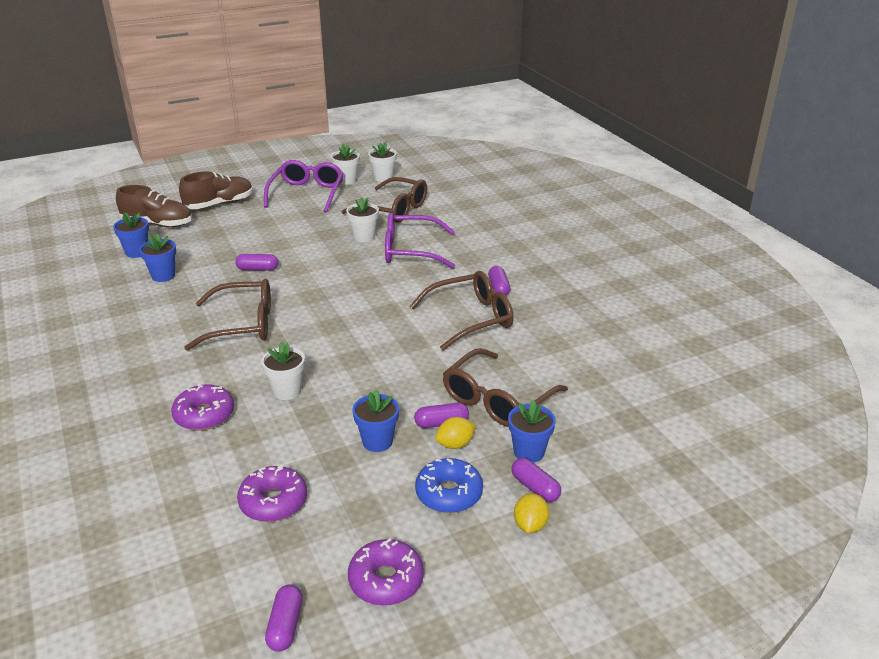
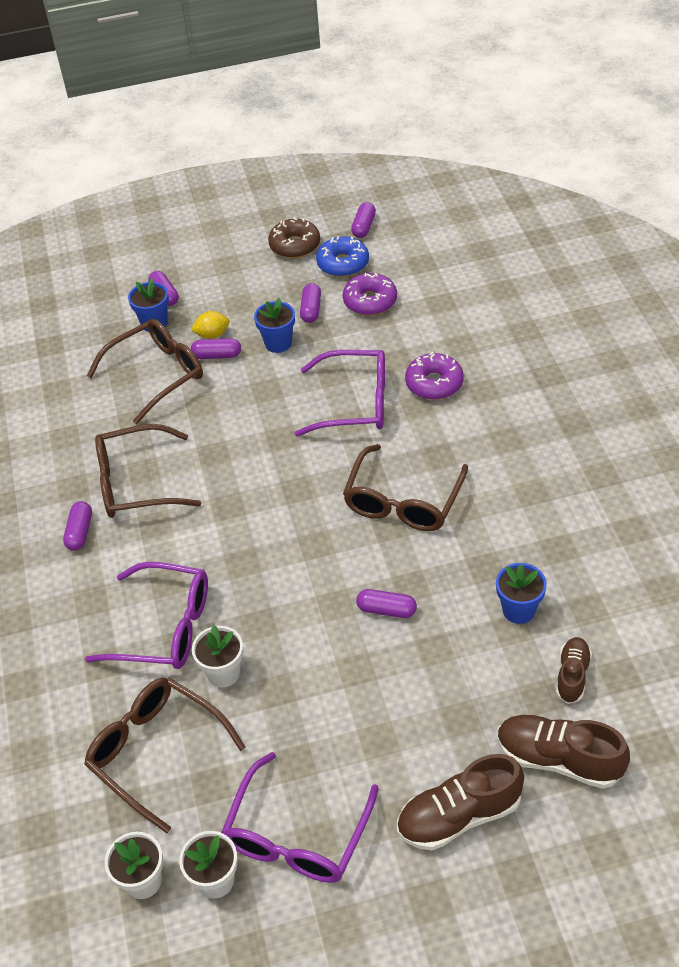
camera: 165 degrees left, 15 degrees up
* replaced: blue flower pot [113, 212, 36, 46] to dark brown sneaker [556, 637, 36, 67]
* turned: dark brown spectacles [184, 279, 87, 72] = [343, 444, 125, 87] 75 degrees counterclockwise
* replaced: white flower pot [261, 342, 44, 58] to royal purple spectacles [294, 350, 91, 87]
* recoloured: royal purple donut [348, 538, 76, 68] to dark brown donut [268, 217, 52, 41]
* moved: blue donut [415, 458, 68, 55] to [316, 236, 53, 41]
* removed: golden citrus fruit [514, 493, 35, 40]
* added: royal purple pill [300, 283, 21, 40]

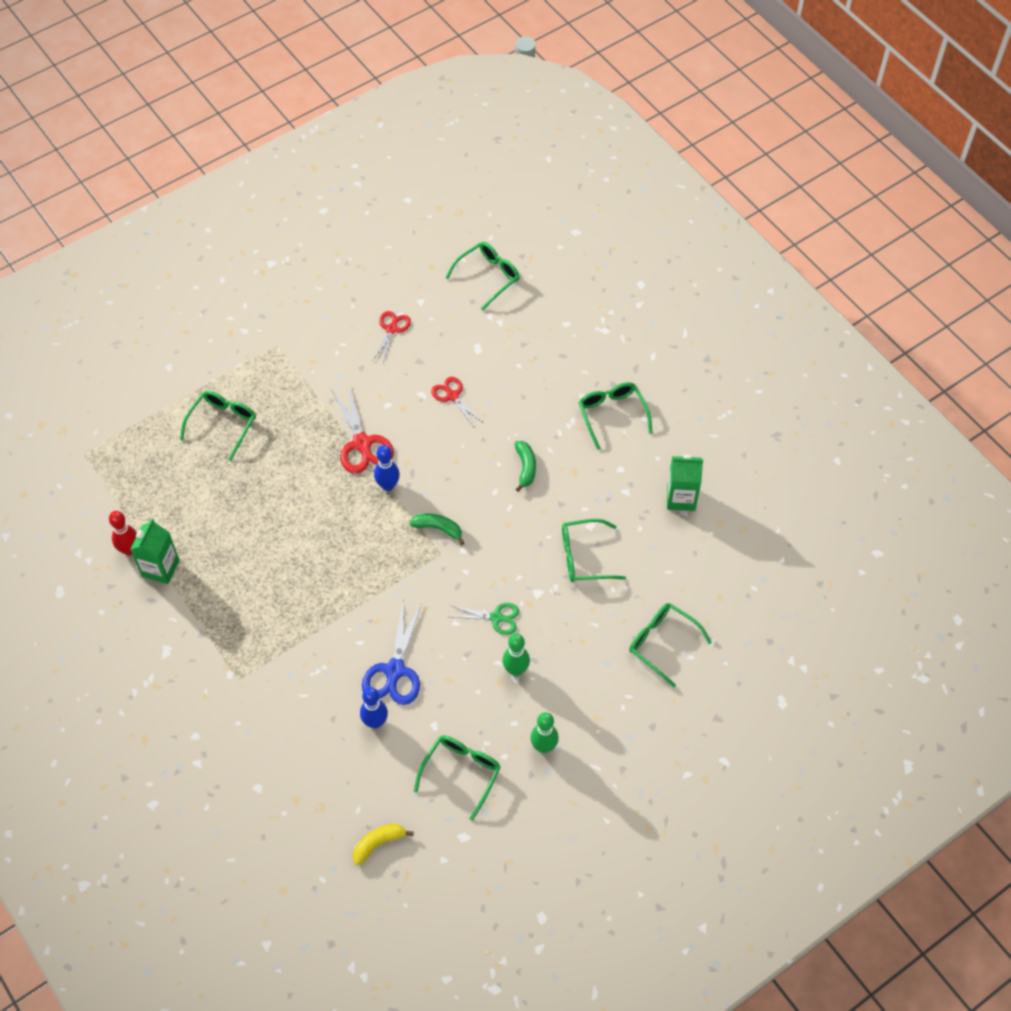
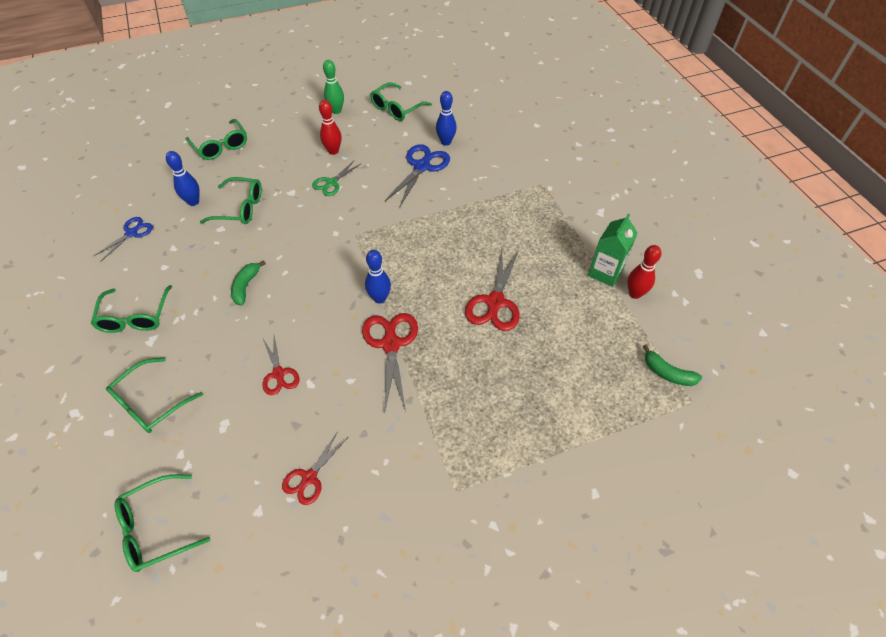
camera: 165 degrees left, 5 degrees down
* moved: emerald spectacles [180, 391, 76, 70] to [106, 357, 97, 76]
* removed: golden banana [353, 824, 61, 42]
* moved: emerald banana [409, 513, 56, 32] to [643, 344, 59, 42]
* turned: emerald scissors [451, 603, 68, 32] = [312, 160, 50, 36] 75 degrees counterclockwise
* recoloured: emerald skittle [503, 634, 27, 42] to scarlet skittle [319, 100, 23, 55]
* replaced: emerald carton [667, 455, 36, 56] to blue scissors [94, 217, 59, 44]
* added: blue skittle [166, 151, 34, 55]
* added: scarlet scissors [465, 248, 55, 83]

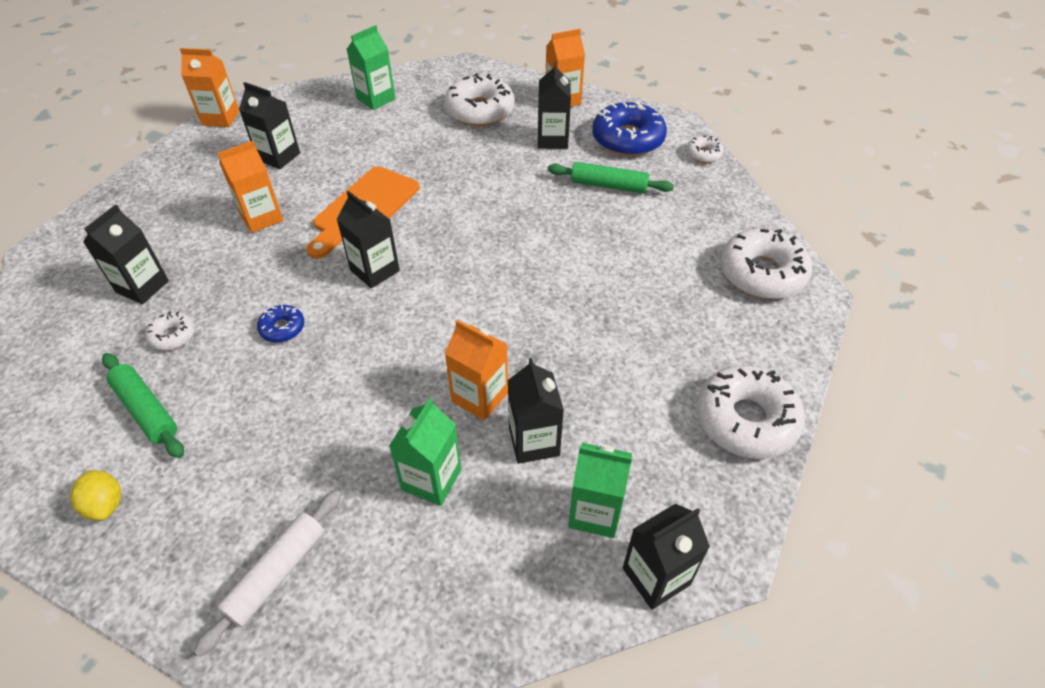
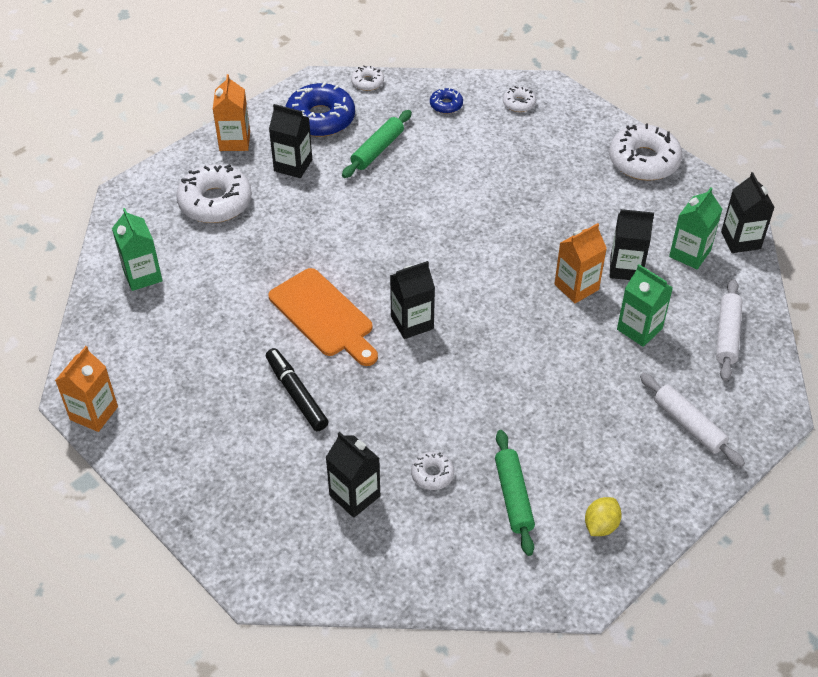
camera: 70 degrees left, 0 degrees up
* turned: golden citrus fruit [70, 470, 51, 51] = [585, 497, 37, 39] 45 degrees counterclockwise
* turned: emerald rolling pin [102, 353, 82, 105] = [495, 430, 40, 126] 75 degrees counterclockwise
* replaced: orange-coloured carton [218, 141, 65, 92] to jet-black marker [266, 348, 62, 83]
* removed: jet-black carton [239, 82, 61, 87]
* moved: blue donut [257, 305, 47, 37] to [430, 88, 33, 26]
* resized: white donut [720, 229, 93, 70] = [503, 86, 33, 26] x0.49
* added: white rolling pin [716, 279, 27, 102]

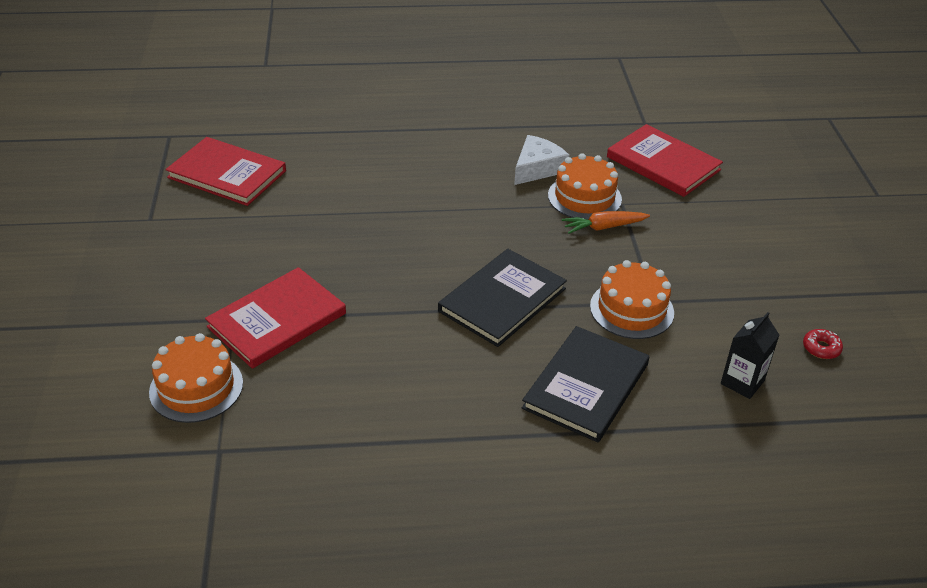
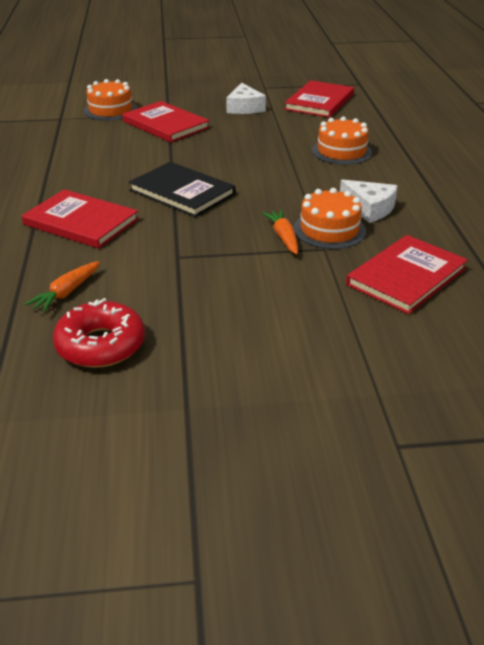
camera: 90 degrees right, 5 degrees down
* recoloured: jet-black book [522, 326, 127, 116] to scarlet book [22, 189, 117, 59]
* moved: orange-coloured cake [590, 260, 84, 79] to [312, 116, 60, 49]
* replaced: jet-black carton [721, 312, 58, 87] to orange-coloured toy carrot [25, 261, 75, 52]
* resized: scarlet donut [803, 329, 40, 30] = [53, 298, 92, 70] x2.26
* added: white cheese wedge [226, 83, 40, 31]

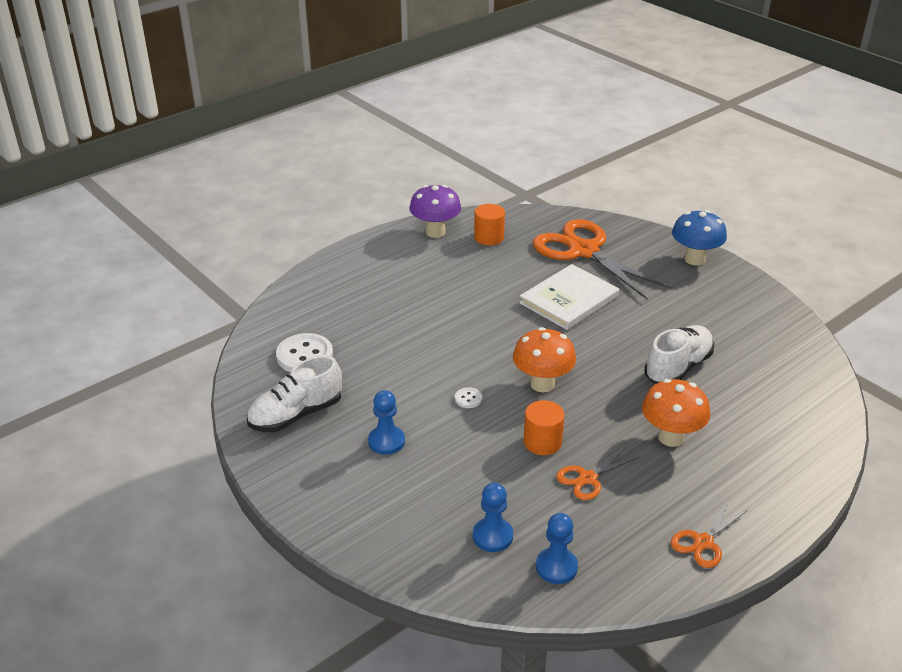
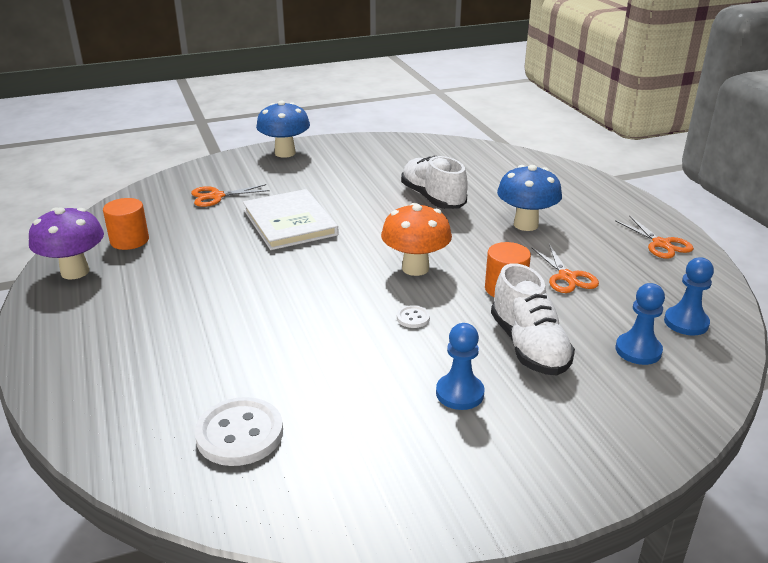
camera: 70 degrees left, 5 degrees down
* moved: white sneaker [247, 356, 95, 76] to [491, 263, 84, 112]
* resized: orange-coloured scissors [533, 219, 138, 81] = [191, 184, 79, 23] x0.47
* recoloured: orange-coloured fungus [642, 379, 68, 68] to blue fungus [497, 165, 65, 66]

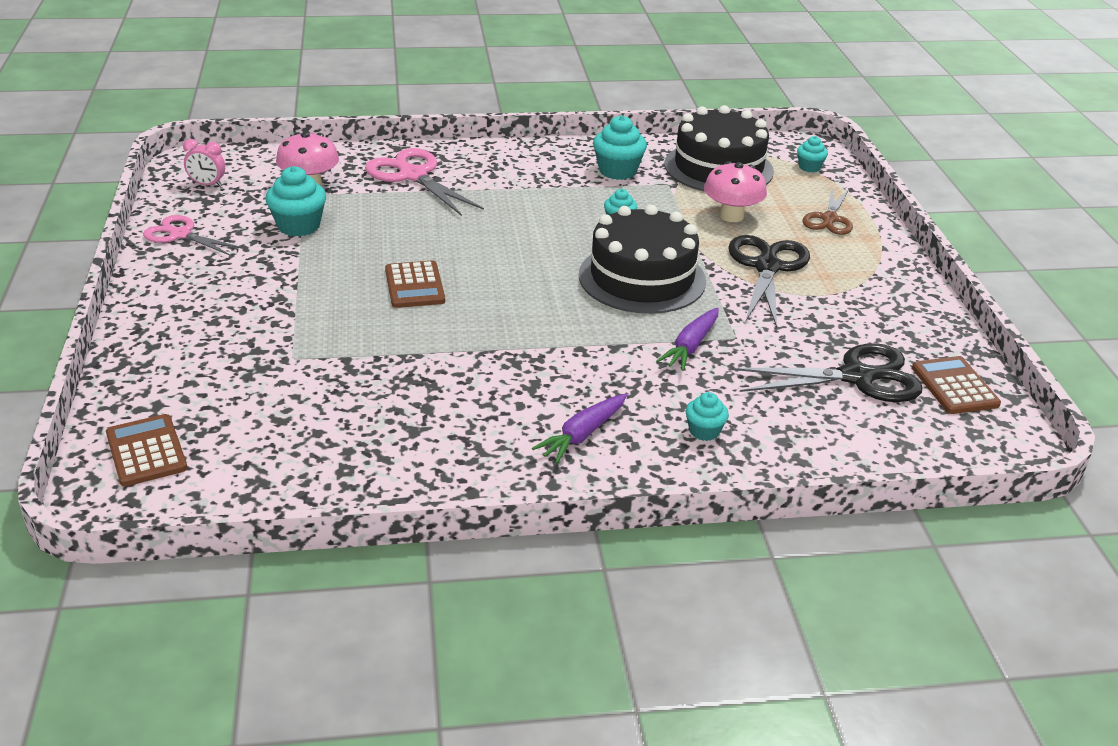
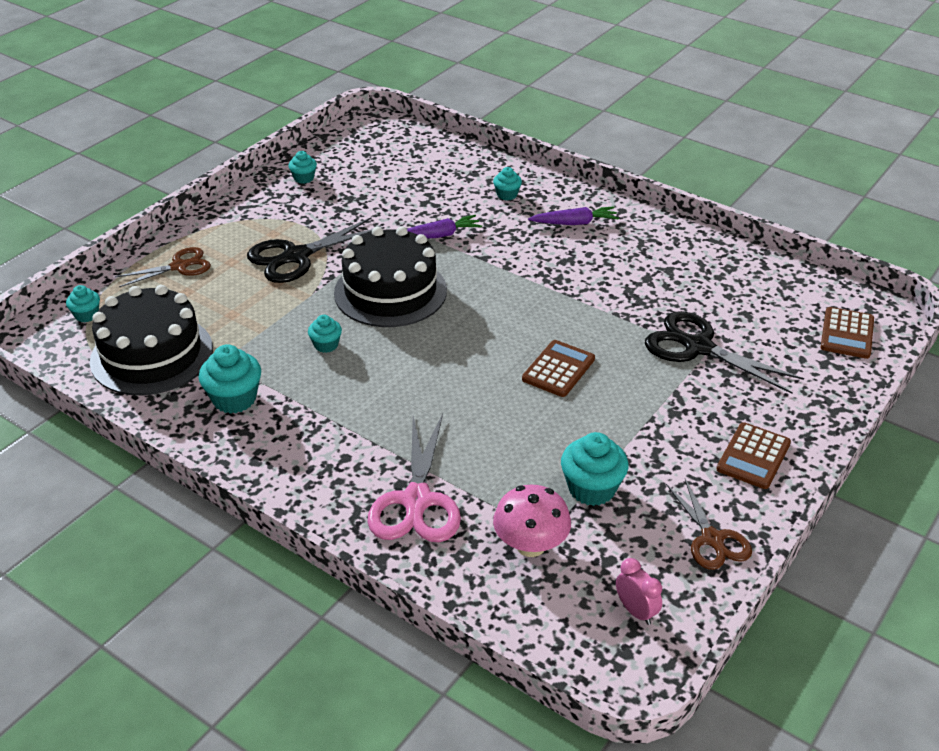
camera: 135 degrees left, 5 degrees up
* recoloured: rosy scissors [143, 215, 100, 40] to dark brown scissors [666, 479, 86, 91]
* removed: rosy fungus [704, 161, 63, 61]
* moved: jet-black scissors [732, 343, 190, 59] to [645, 311, 159, 83]
* moved: dark brown calculator [912, 356, 89, 58] to [717, 422, 74, 67]
* added: turquoise cupcake [289, 151, 28, 33]

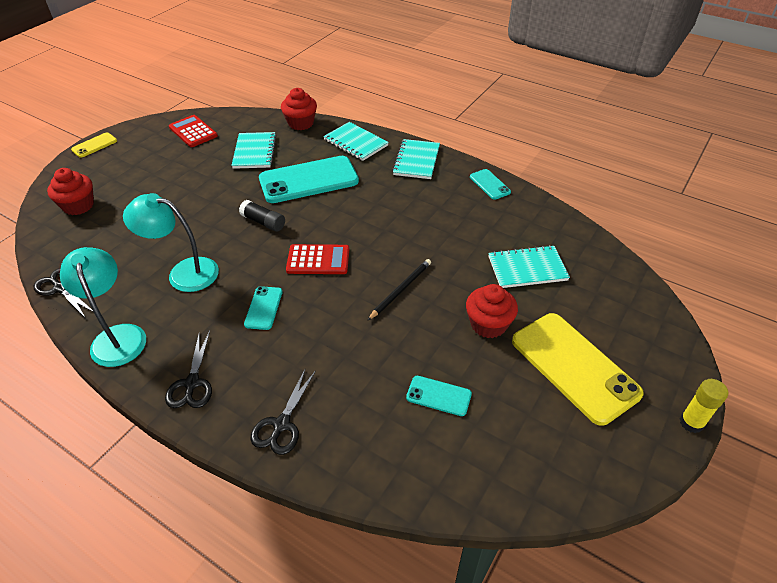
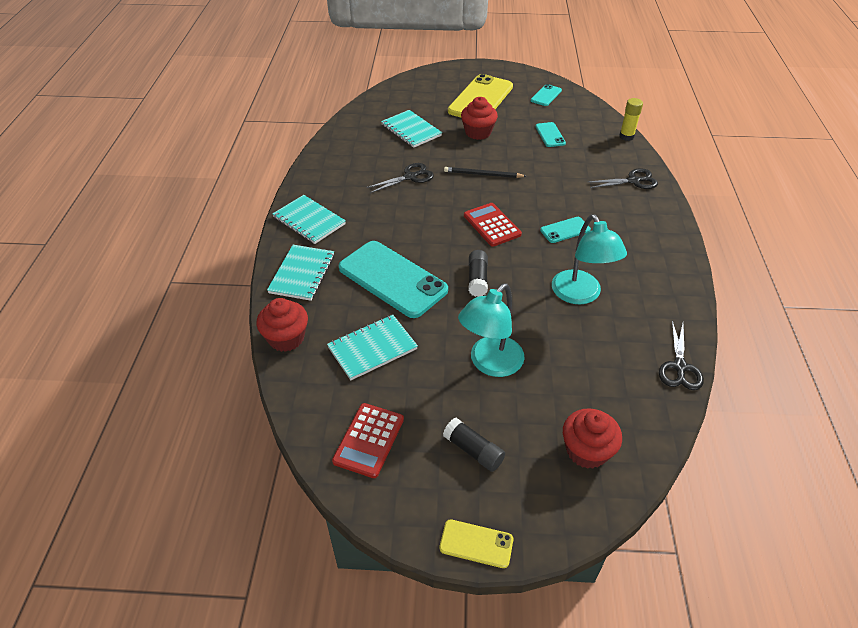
camera: 120 degrees left, 0 degrees up
* moved: turquoise desk lamp [60, 247, 86, 120] to [458, 283, 67, 94]
* moved: jet-black scissors [165, 331, 47, 77] to [366, 163, 68, 30]
* turned: turquoise notepad [392, 139, 48, 40] = [272, 195, 74, 49] 60 degrees clockwise
* moved: turquoise mobile phone [470, 169, 41, 31] to [531, 84, 31, 22]
* moved: golden glue [680, 379, 48, 54] to [619, 98, 24, 43]
* added: jet-black glue [443, 418, 62, 54]

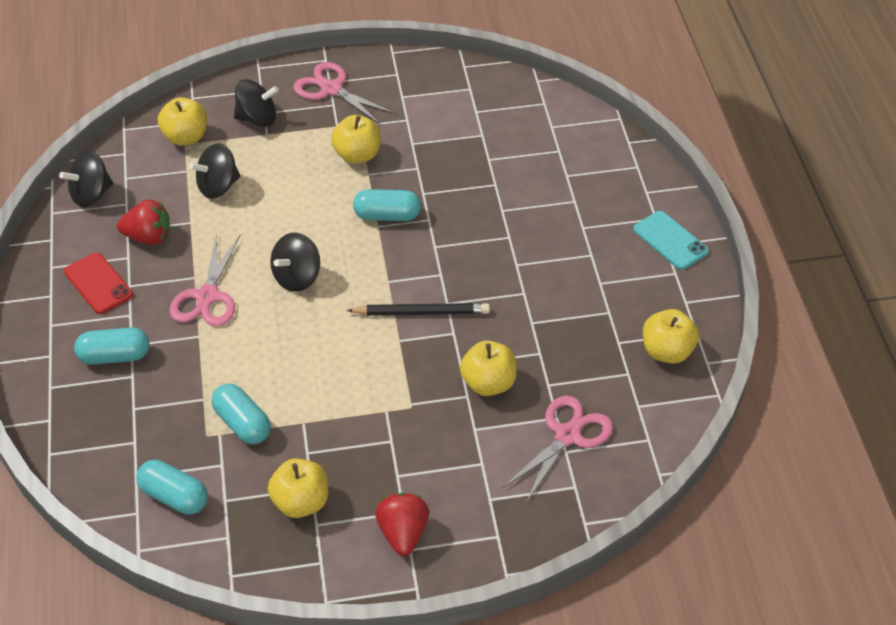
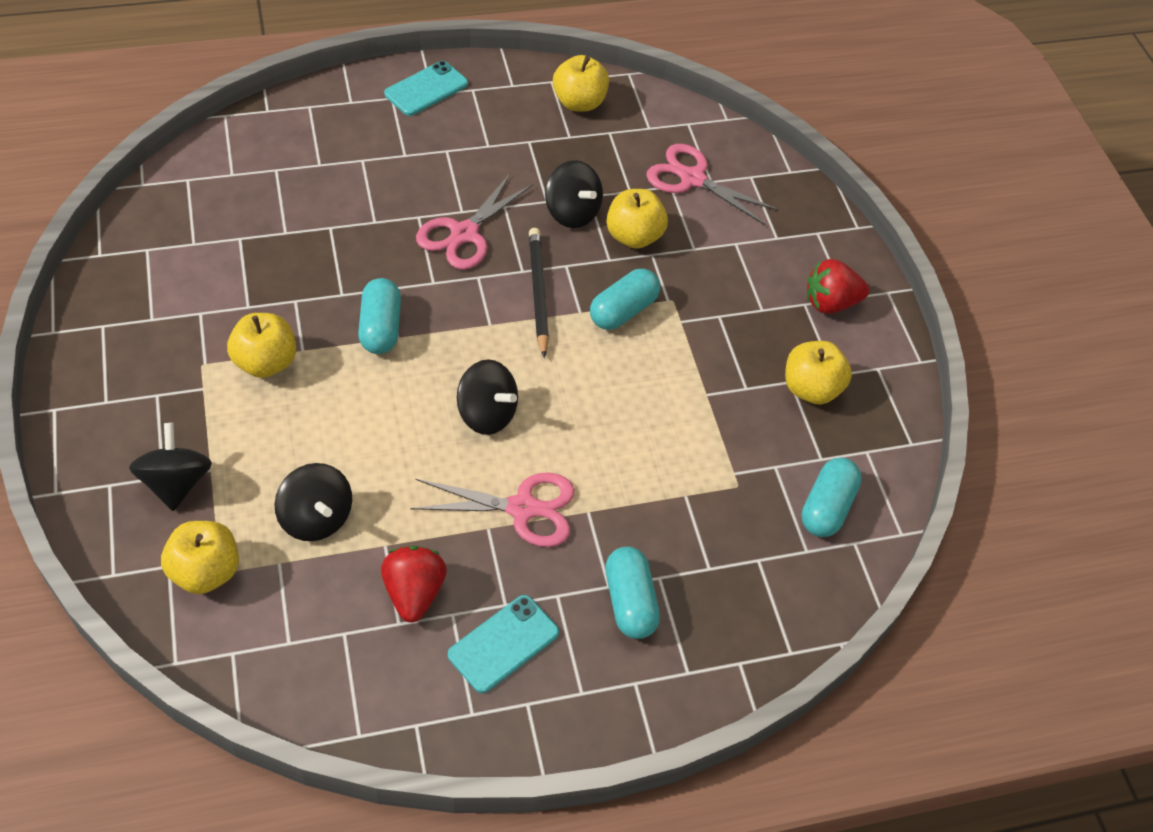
camera: 100 degrees left, 5 degrees up
* moved: jet-black spinning top [59, 151, 54, 56] to [545, 160, 58, 68]
* recoloured: scarlet mobile phone [64, 252, 69, 62] to turquoise mobile phone [448, 595, 111, 98]
* moved: turquoise pill [211, 383, 60, 61] to [590, 269, 70, 61]
* moved: rosy scissors [293, 62, 102, 62] to [416, 173, 117, 97]

